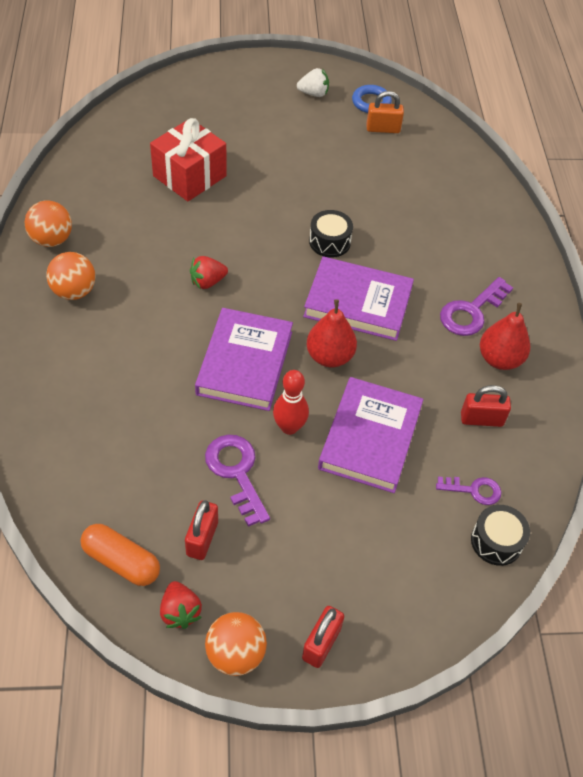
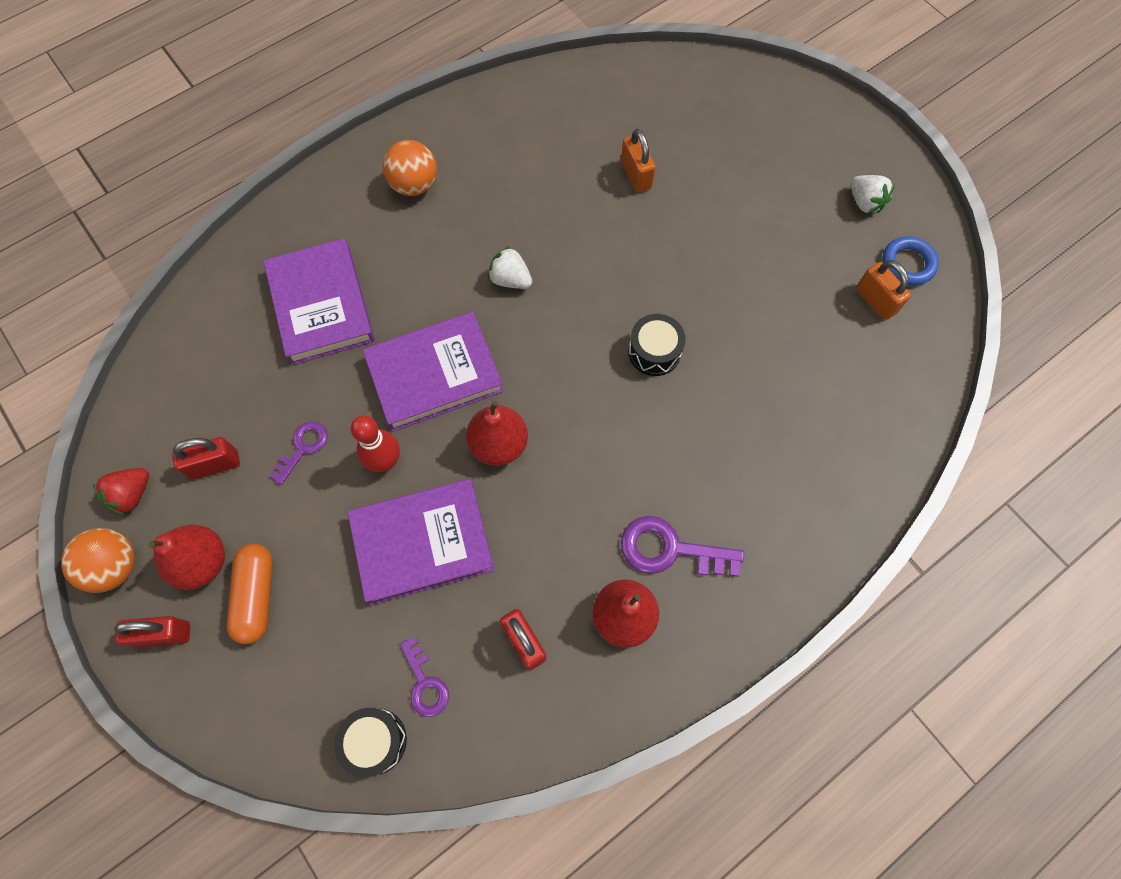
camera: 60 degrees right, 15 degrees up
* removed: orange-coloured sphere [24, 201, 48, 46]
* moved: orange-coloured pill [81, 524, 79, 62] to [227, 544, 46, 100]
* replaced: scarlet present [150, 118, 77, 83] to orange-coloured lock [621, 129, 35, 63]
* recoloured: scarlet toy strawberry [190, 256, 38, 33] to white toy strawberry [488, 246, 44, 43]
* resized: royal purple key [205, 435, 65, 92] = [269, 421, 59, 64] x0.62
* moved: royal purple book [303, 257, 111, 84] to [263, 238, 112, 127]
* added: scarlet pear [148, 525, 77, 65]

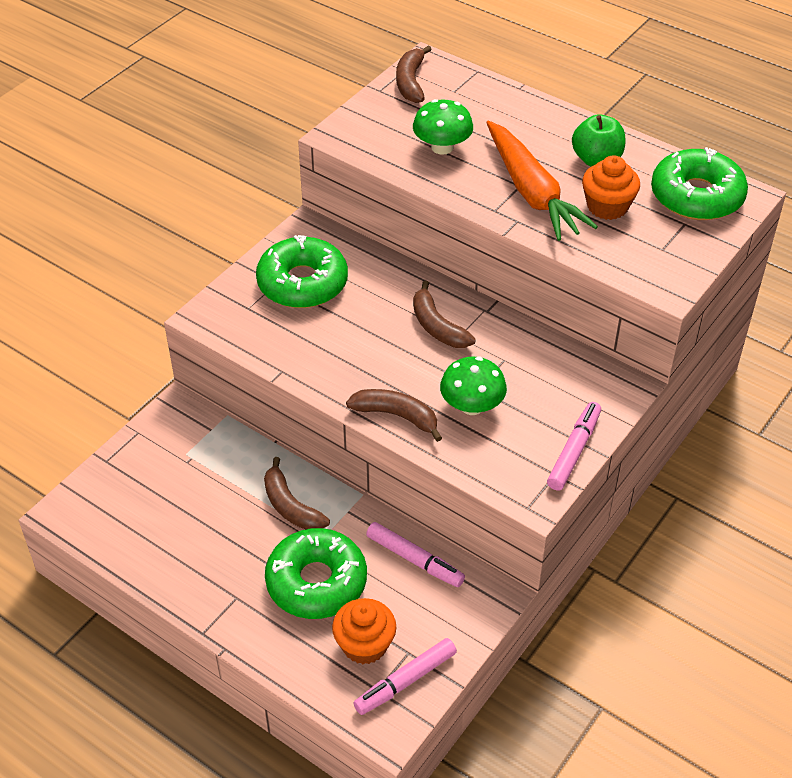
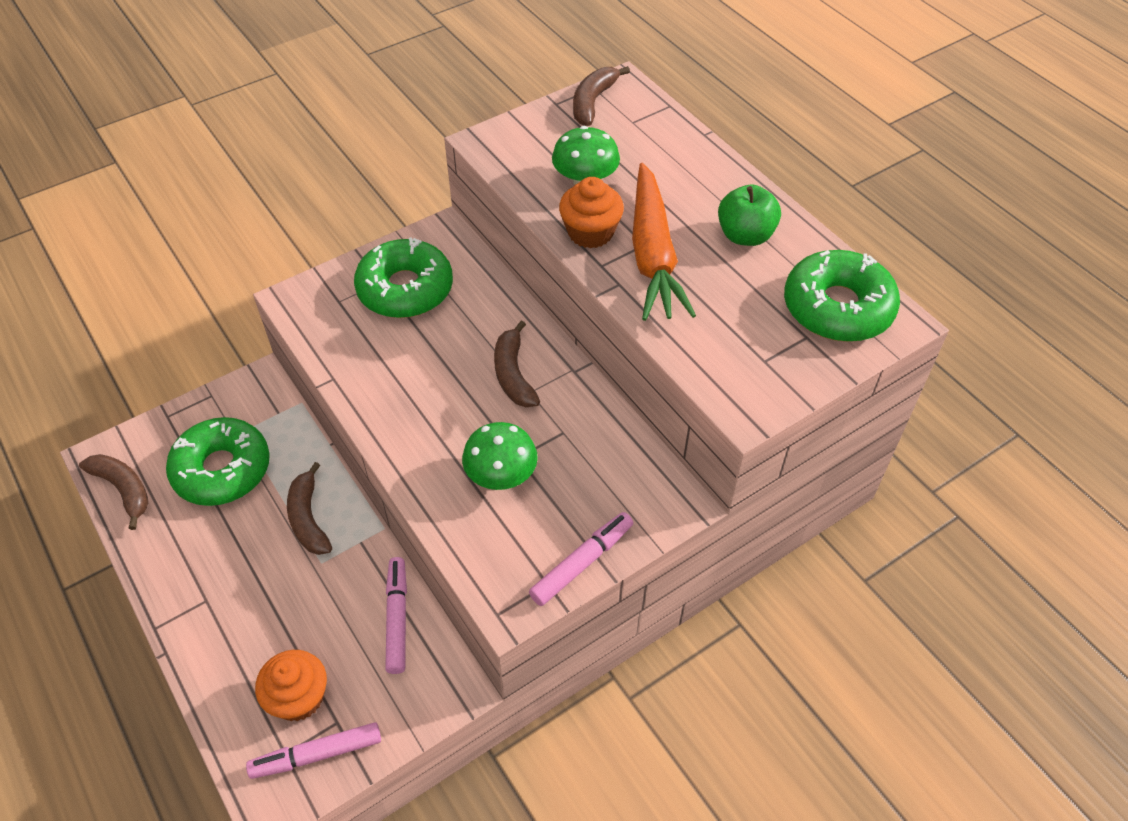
camera: 20 degrees right, 5 degrees up
* moved: emerald donut [265, 528, 102, 91] to [166, 417, 104, 89]
* moved: dark brown banana [346, 389, 96, 53] to [79, 454, 69, 76]
* turned: rosy marker [366, 522, 99, 65] = [385, 557, 22, 117] 150 degrees counterclockwise
* moved: orange-coloured cupcake [582, 155, 58, 65] to [559, 177, 65, 72]

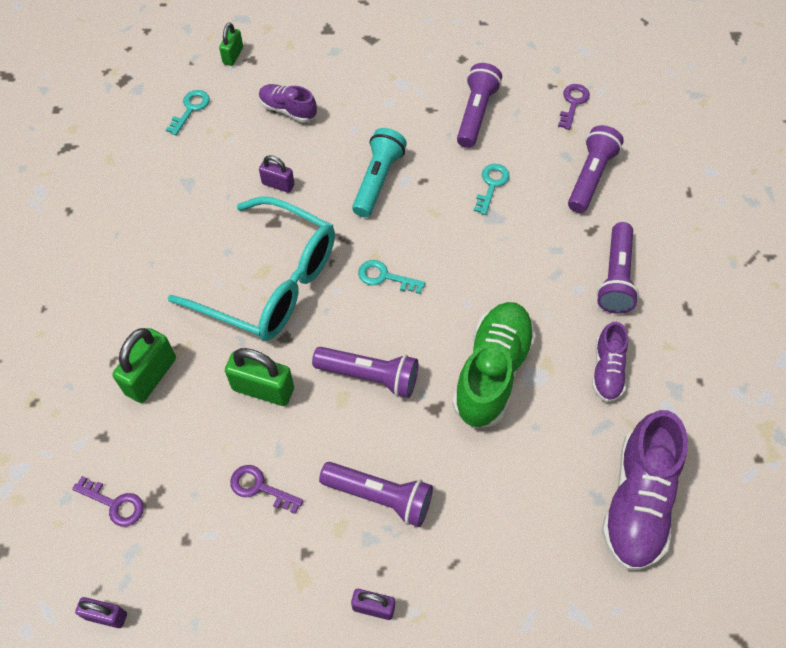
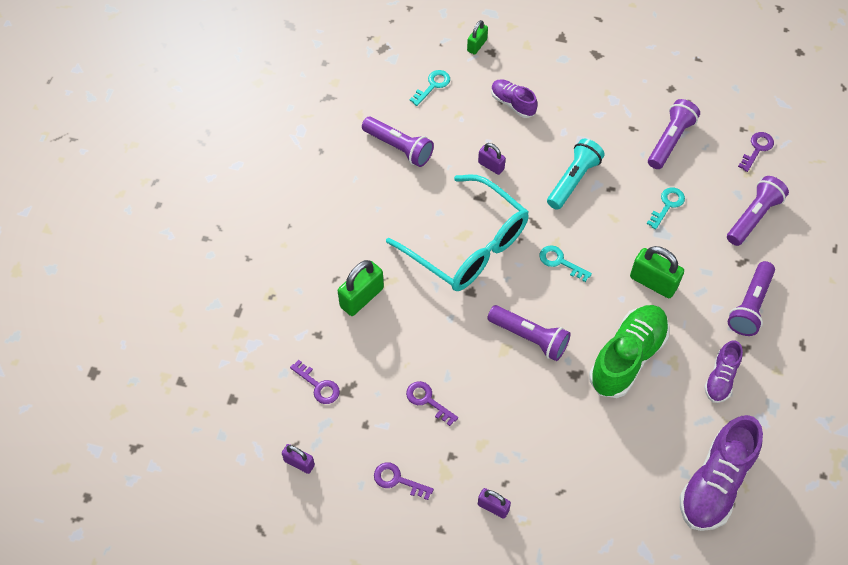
camera: 15 degrees right, 0 degrees up
* moved: emerald lock [225, 348, 69, 58] to [630, 246, 54, 52]
* moved: royal purple pocket torch [319, 462, 114, 65] to [362, 117, 72, 50]
* added: royal purple key [374, 463, 60, 37]

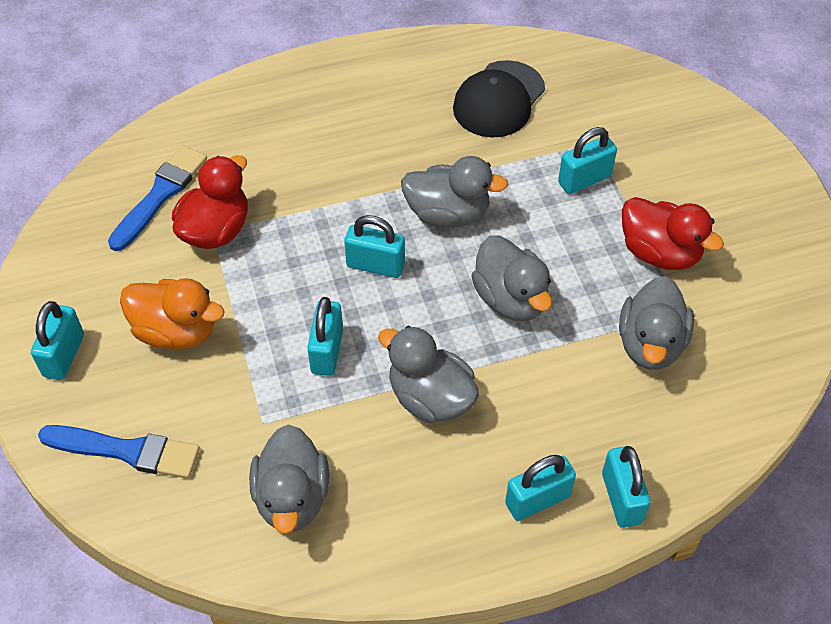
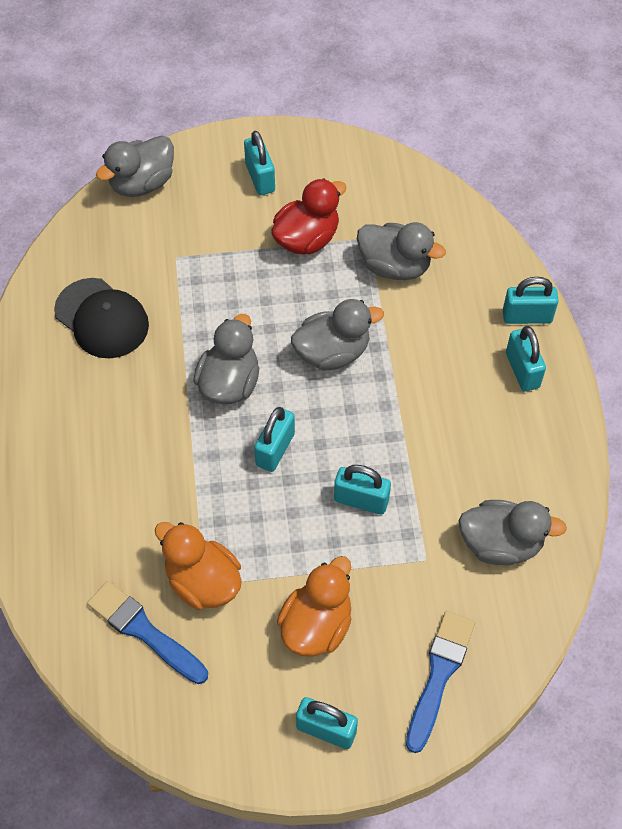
camera: 80 degrees left, 5 degrees up
* recoloured: scarlet toy duck [172, 155, 76, 94] to orange-coloured toy duck [155, 522, 87, 88]
* moved: gray toy duck [378, 326, 101, 97] to [96, 135, 78, 62]
* moved: turquoise lock [558, 127, 59, 67] to [244, 131, 31, 64]

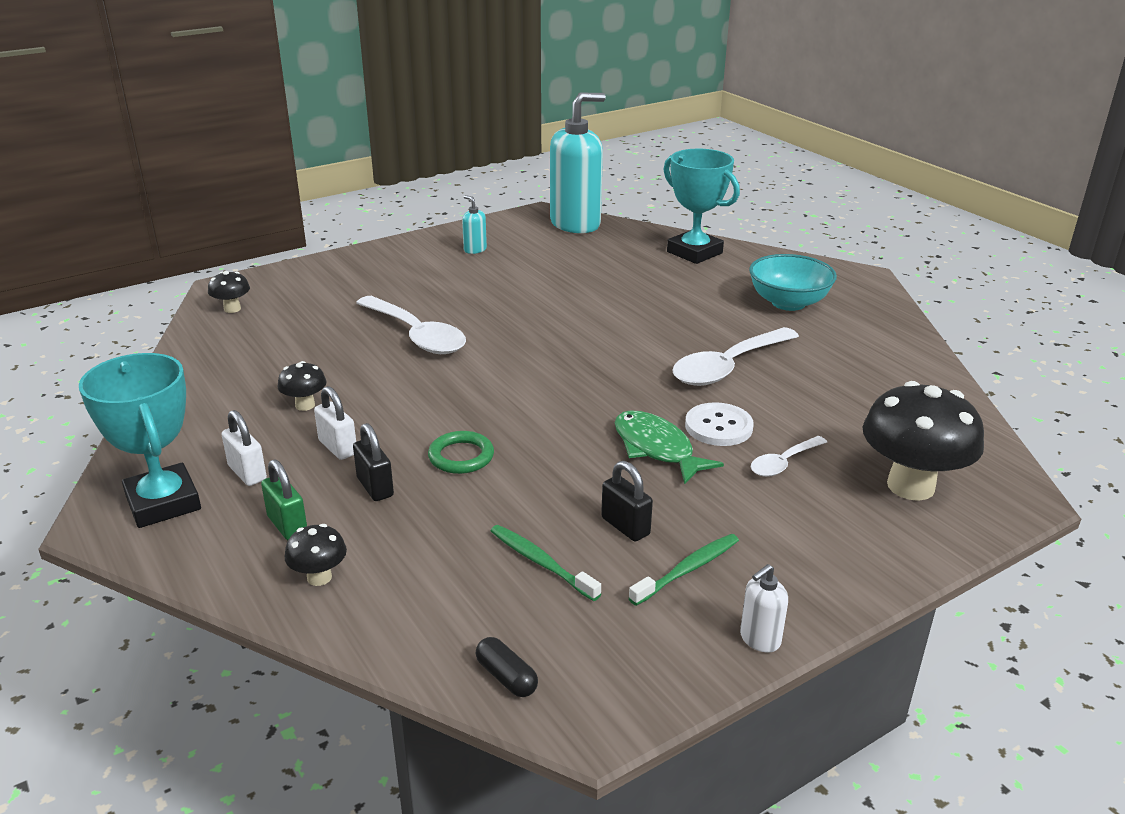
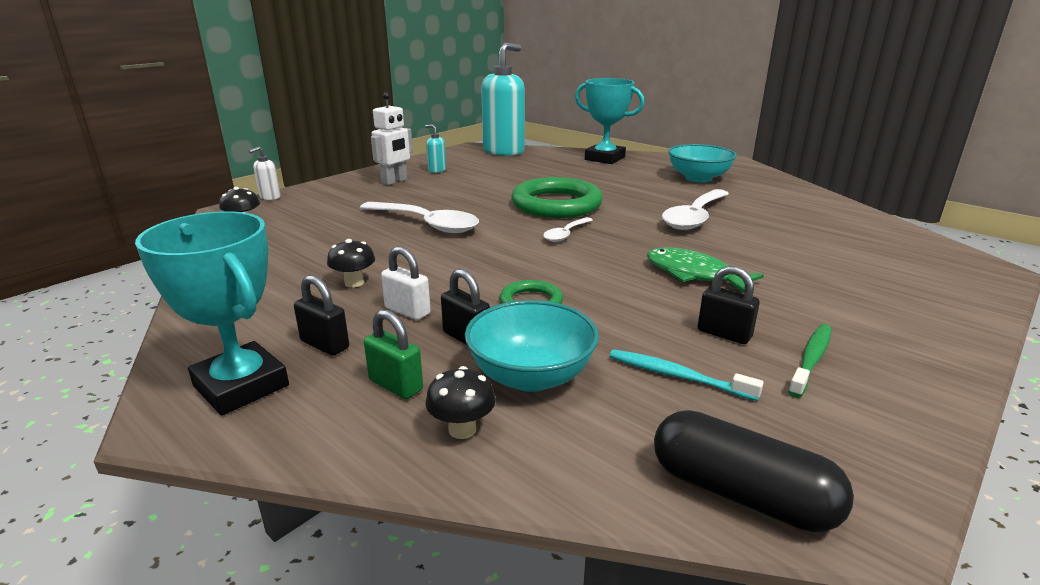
camera: 15 degrees left, 5 degrees down
* recoloured: white lock [221, 410, 46, 76] to jet-black lock [294, 275, 55, 81]
* resized: jet-black pill [476, 637, 62, 60] = [654, 410, 200, 122] x1.99
* recoloured: emerald tooth brush [491, 525, 110, 76] to turquoise tooth brush [610, 349, 154, 52]
* removed: white button [685, 402, 69, 44]
* moved: white soap dispenser [740, 564, 48, 89] to [249, 146, 31, 54]
* moved: white tablespoon [751, 436, 76, 41] to [543, 217, 50, 25]
* removed: jet-black fungus [863, 381, 121, 120]
* added: white robot [371, 92, 42, 93]
* added: turquoise serving bowl [465, 300, 134, 92]
* added: emerald torus [511, 177, 92, 41]

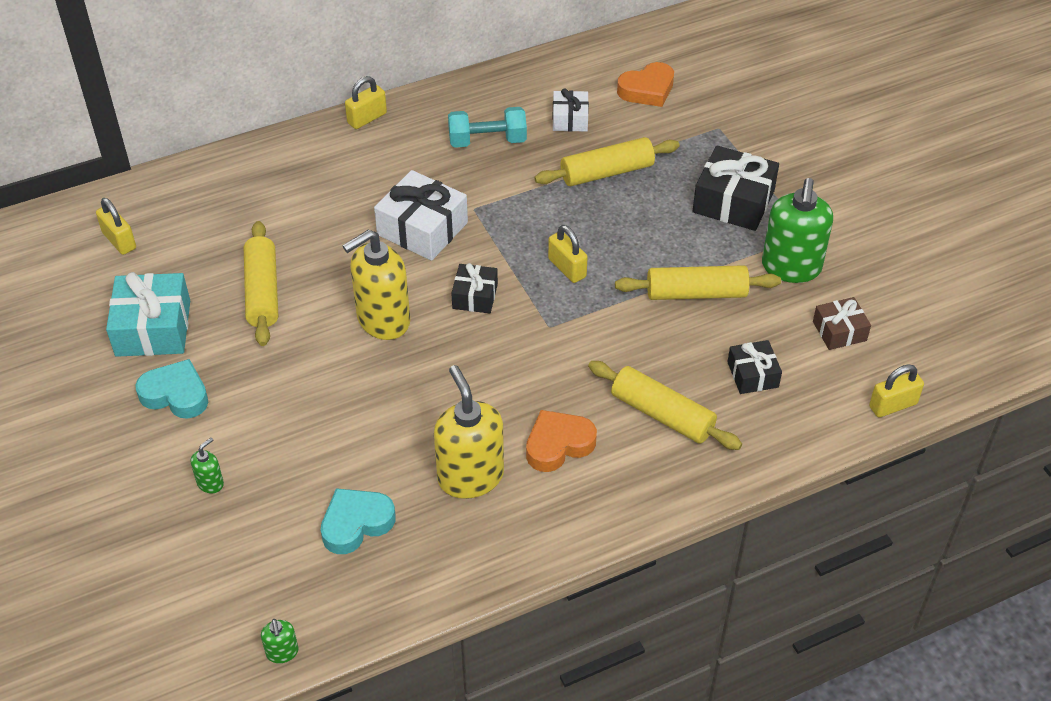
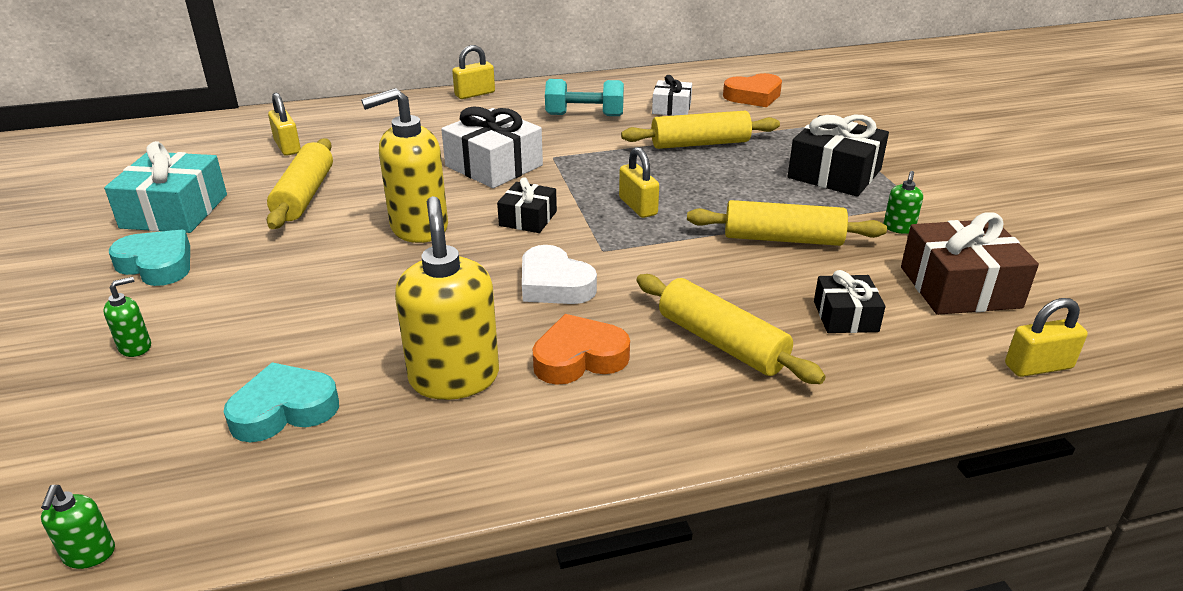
camera: 10 degrees right, 15 degrees down
* moved: golden lock [96, 198, 40, 57] to [268, 93, 33, 63]
* resized: emerald soap dispenser [762, 178, 71, 105] = [884, 171, 39, 63] x0.44
* resized: dark brown present [813, 297, 58, 53] = [901, 212, 138, 103] x1.72
* added: white love heart [522, 245, 75, 59]

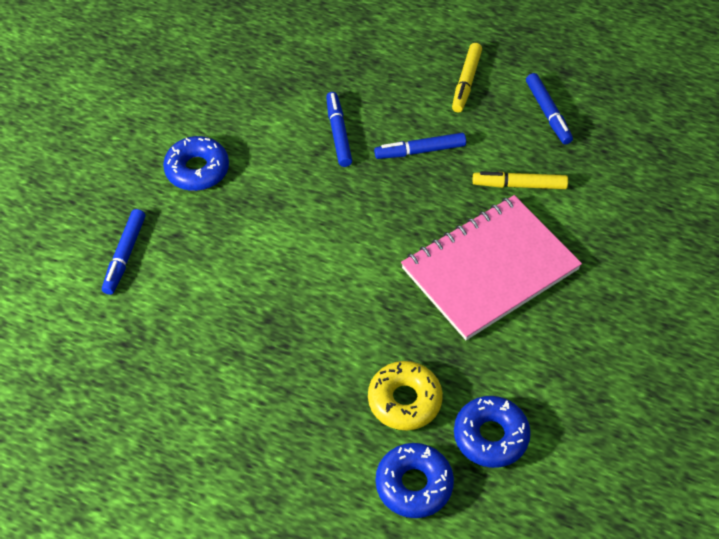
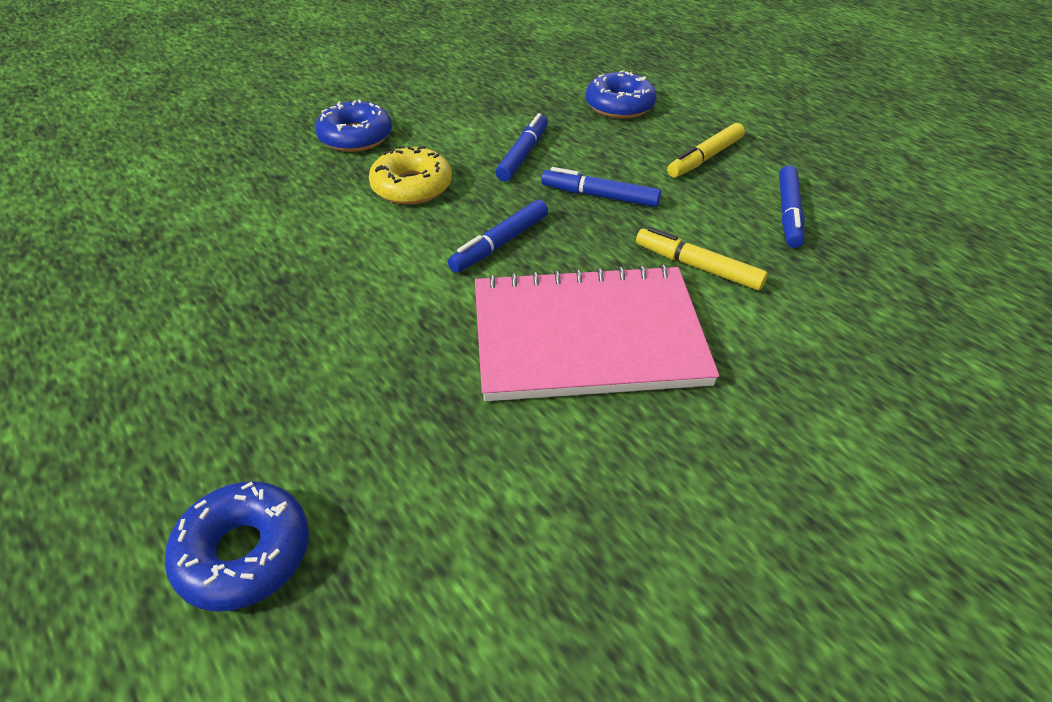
camera: 30 degrees right, 10 degrees down
* moved: blue marker [102, 209, 43, 86] to [448, 200, 100, 73]
* moved: golden donut [368, 361, 75, 69] to [369, 146, 83, 59]
* moved: blue donut [454, 396, 77, 72] to [585, 70, 72, 49]

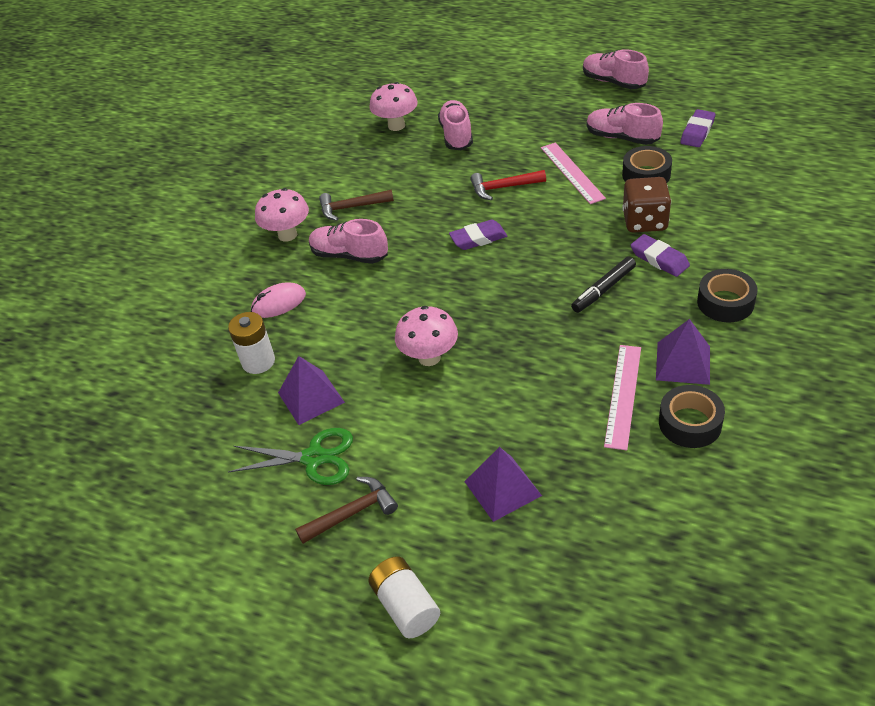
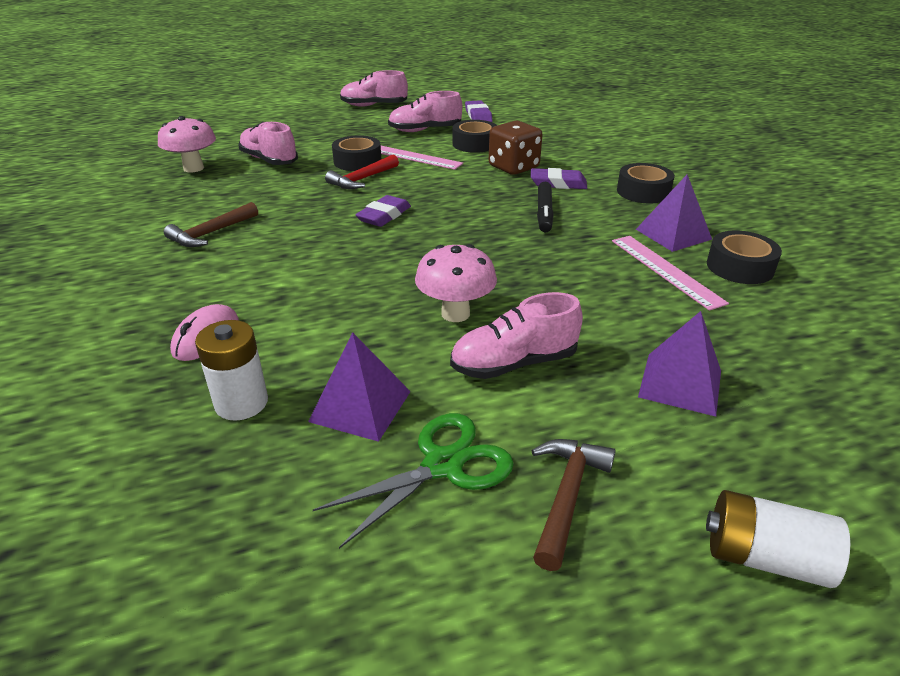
camera: 45 degrees left, 10 degrees down
* removed: rosy fungus [255, 188, 54, 54]
* moved: rosy sneaker [309, 219, 79, 45] to [450, 292, 133, 87]
* added: jet-black sticky tape [332, 135, 49, 36]

